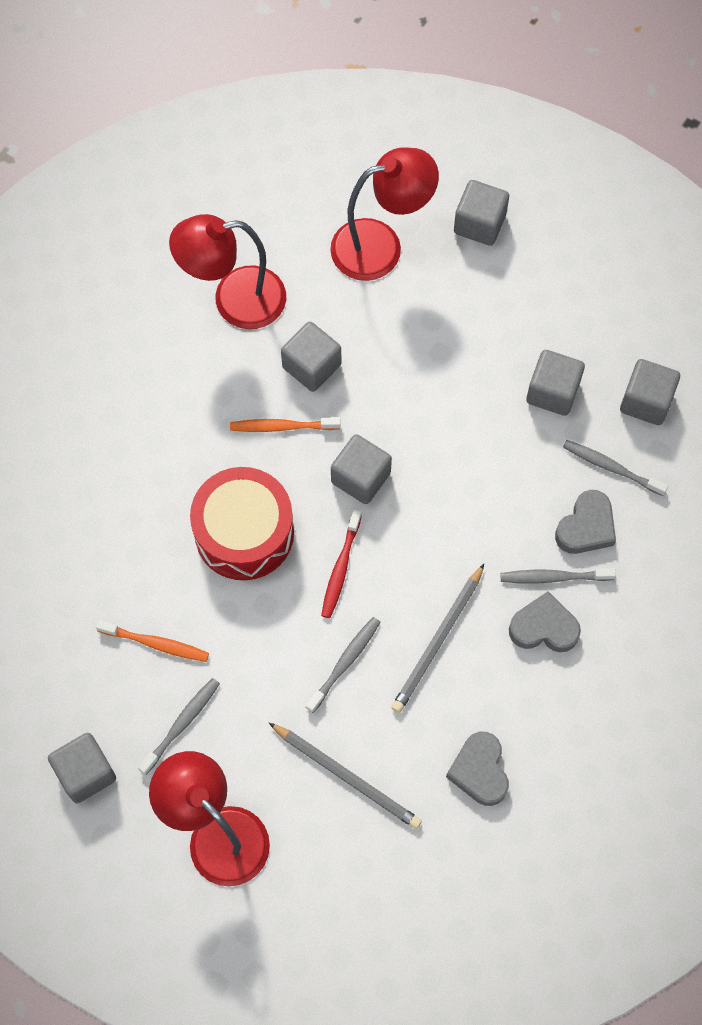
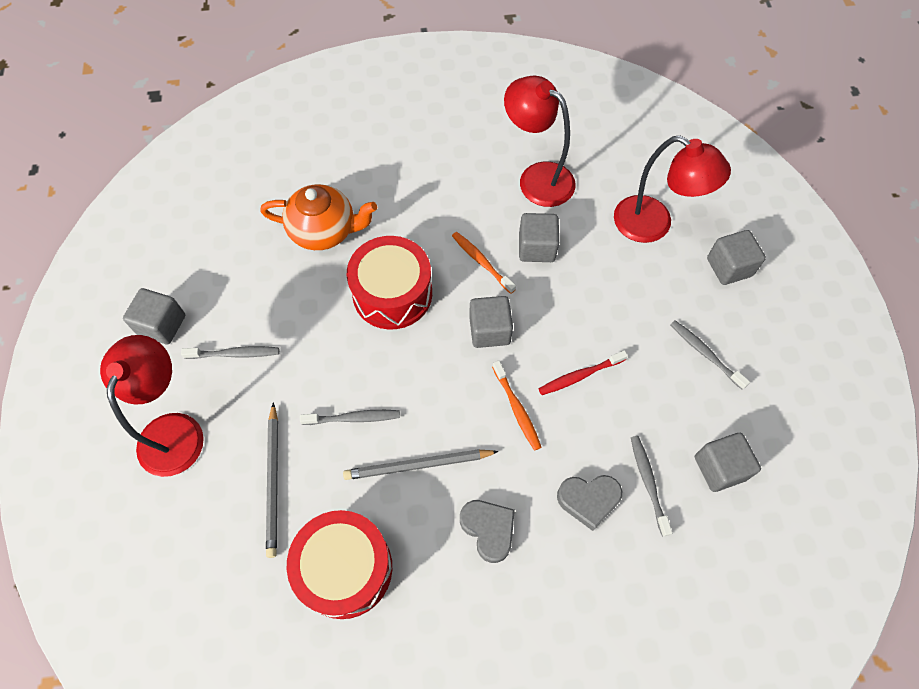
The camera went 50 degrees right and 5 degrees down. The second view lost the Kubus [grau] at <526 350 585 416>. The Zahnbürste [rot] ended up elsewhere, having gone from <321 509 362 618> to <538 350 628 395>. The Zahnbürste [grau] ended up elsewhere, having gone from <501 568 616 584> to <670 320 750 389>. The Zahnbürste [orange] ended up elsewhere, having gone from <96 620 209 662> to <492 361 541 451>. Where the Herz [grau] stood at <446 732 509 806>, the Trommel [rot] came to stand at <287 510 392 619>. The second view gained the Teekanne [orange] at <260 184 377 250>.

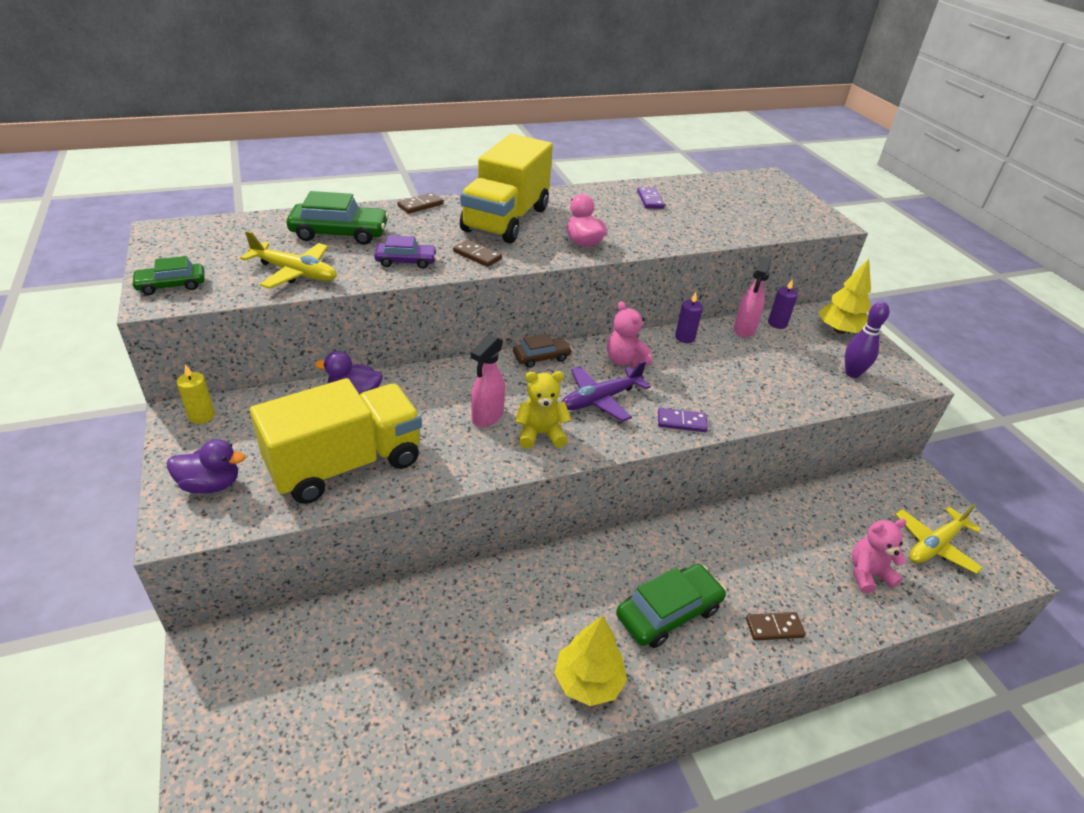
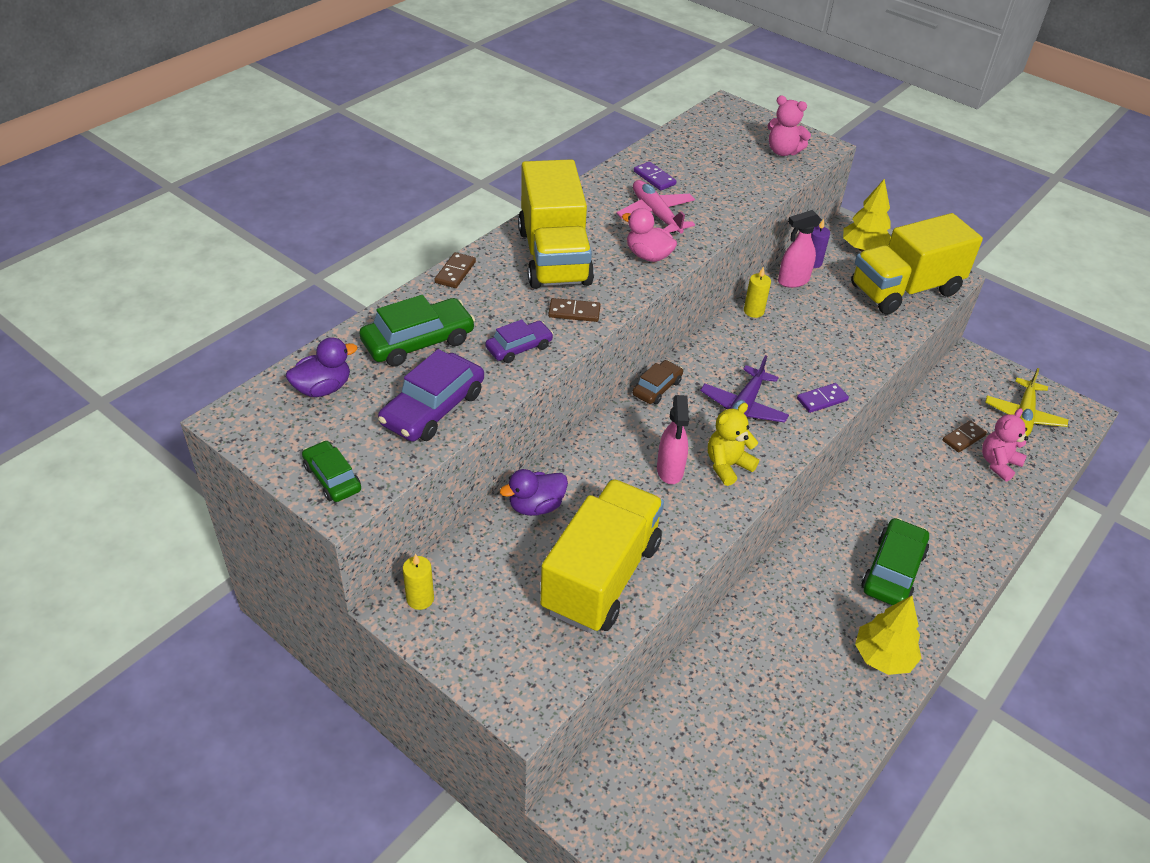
The camera went 30 degrees left and 5 degrees up. Where the Flugzeug [gelb] stood at <240 231 337 289>, the Auto [lila] came to stand at <378 349 484 441>. The Auto [grün] at <131 256 205 295> ended up facing another way, 105 degrees clockwise from before. The Sprühflasche [rosa] at <734 256 772 338> ended up facing another way, 75 degrees clockwise from before. What was the Kerze [lila] at <675 292 703 343> turned into the Kerze [gelb] at <744 267 771 318>. The Teddybär [rosa] ended up elsewhere, having gone from <607 301 652 368> to <768 96 811 156>. Where the Bowlingkegel [lila] stood at <845 302 889 378>, the Lastwagen [gelb] came to stand at <851 213 983 315>. The Ente [lila] ended up elsewhere, having gone from <167 439 245 494> to <286 337 357 397>. The Dominostein [braun] ended up elsewhere, having gone from <746 612 806 641> to <943 420 987 453>. The second view gained the Flugzeug [rosa] at <617 180 695 234>.

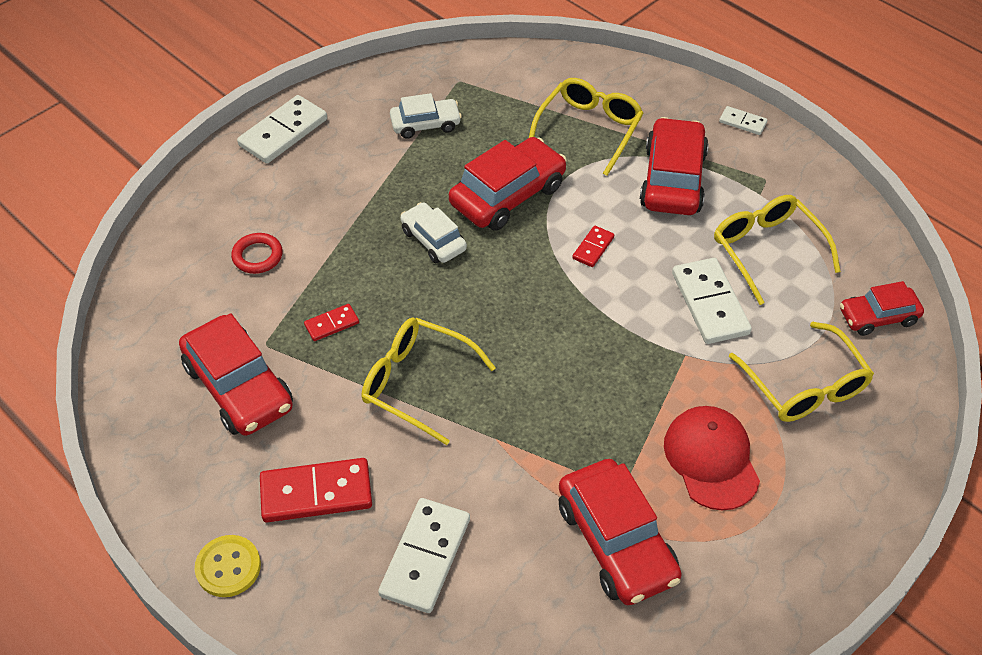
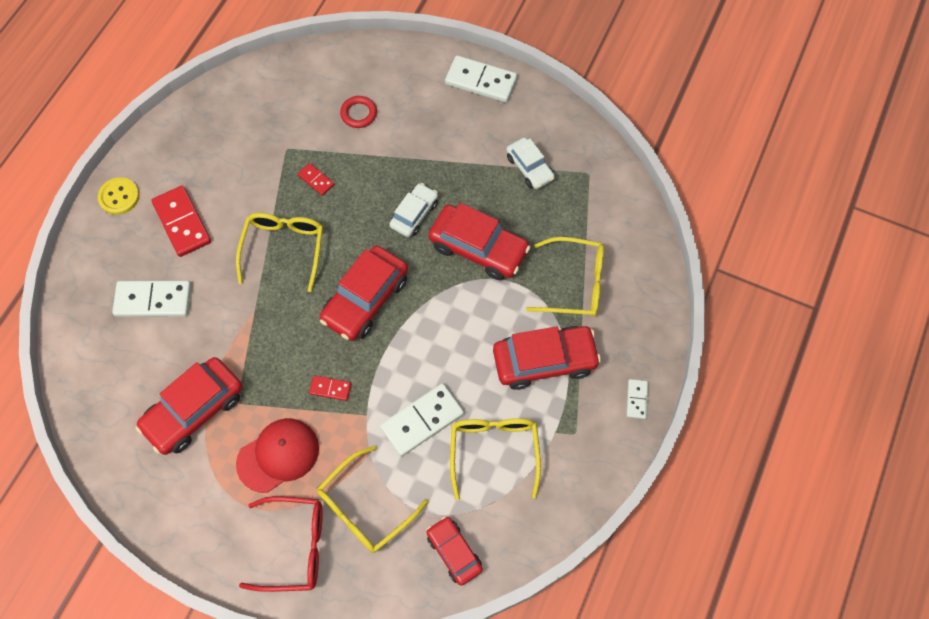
The camera went 70 degrees right and 15 degrees up. The Brille [gelb] at <714 195 841 305> ended up facing another way, 45 degrees counterclockwise from before. The Dominostein [rot] ended up elsewhere, having gone from <572 226 614 267> to <309 376 351 401>. The Auto [rot] ended up elsewhere, having gone from <179 313 293 436> to <320 246 408 341>. The second view gained the Brille [rot] at <239 496 323 592>.

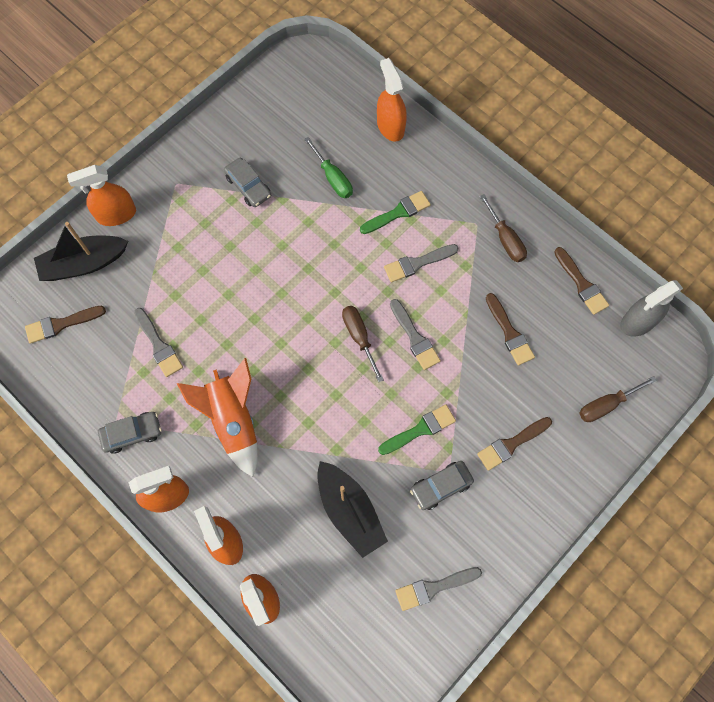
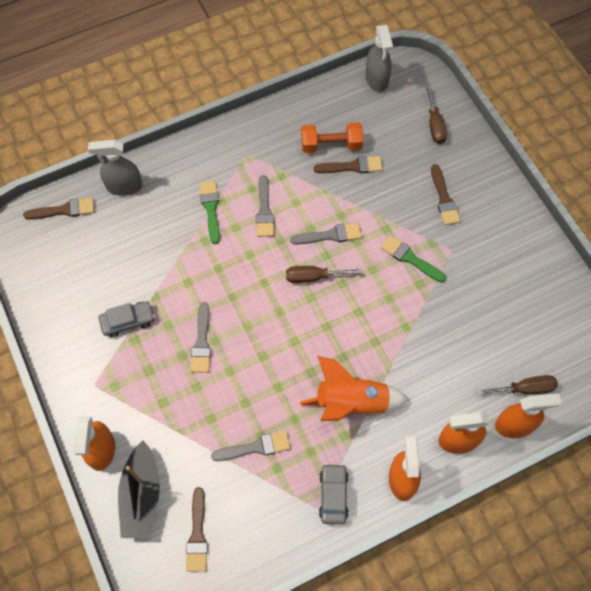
The camera went 70 degrees left and 5 degrees down. What was the Sprühflasche [orange] at <377 58 407 142> turned into the Sprühflasche [grau] at <88 140 143 196>. The second view lost the Schraubenzieher [grün] at <304 137 353 198>. The Schraubenzieher [braun] ended up elsewhere, having gone from <480 194 527 262> to <477 375 558 395>. The Pinsel [braun] ended up elsewhere, having gone from <554 247 609 315> to <23 197 94 220>. The Pinsel [grün] at <378 404 456 455> ended up facing another way, 45 degrees counterclockwise from before. The second view lost the Boot [schwarz] at <317 461 388 558>. The second view lost the Auto [grau] at <410 461 474 510>. The Pinsel [grau] ended up elsewhere, having gone from <395 567 482 611> to <190 302 211 373>. The second view gained the Hantel [orange] at <301 122 363 153>.

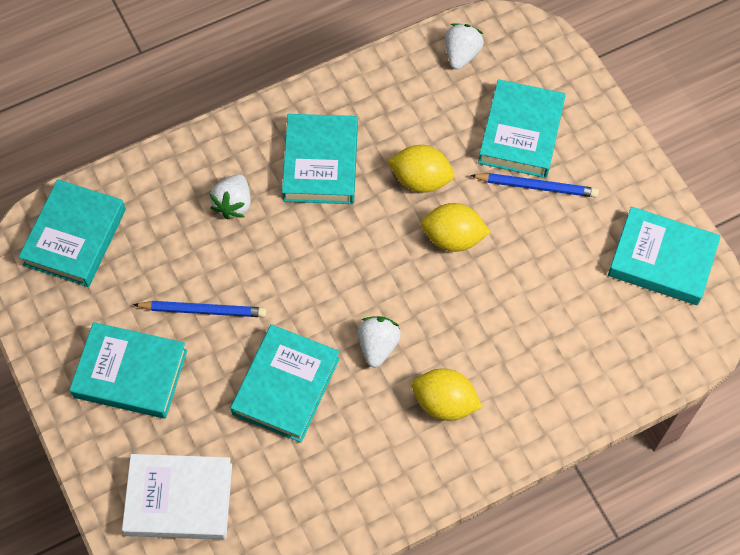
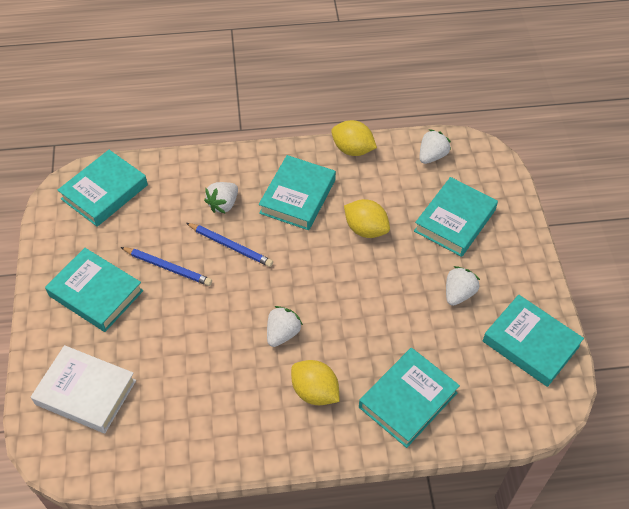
The camera went 20 degrees right and 10 degrees down. The Bleistift [blau] ended up elsewhere, having gone from <470 173 599 198> to <186 223 273 267>. The Zitrone [gelb] ended up elsewhere, having gone from <421 203 490 252> to <331 120 377 156>. The Buch [türkis] ended up elsewhere, having gone from <230 324 340 443> to <359 348 460 448>. The second view gained the Erdbeere [weiß] at <446 266 480 306>.

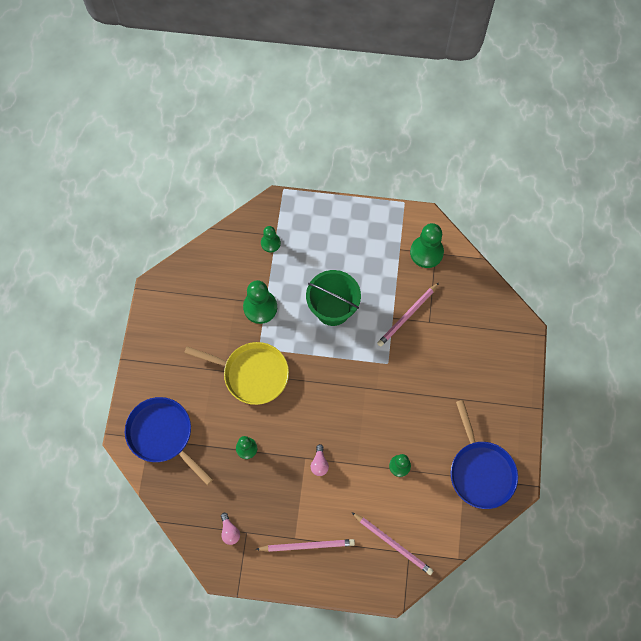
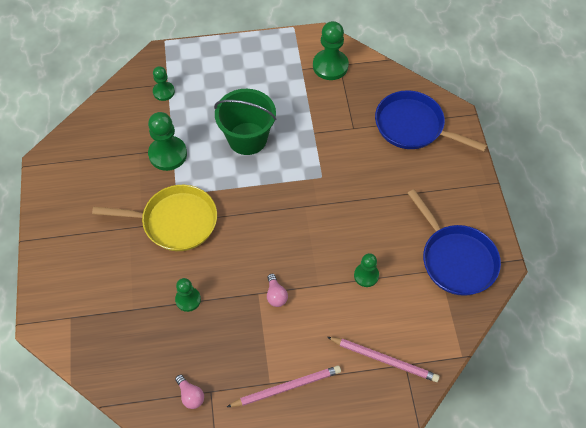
The camera went 15 degrees left and 10 degrees down. The second view lost the Bleistift [rosa] at <377 283 439 347>. The Pfanne [blau] ended up elsewhere, having gone from <125 397 213 485> to <375 90 487 151>.

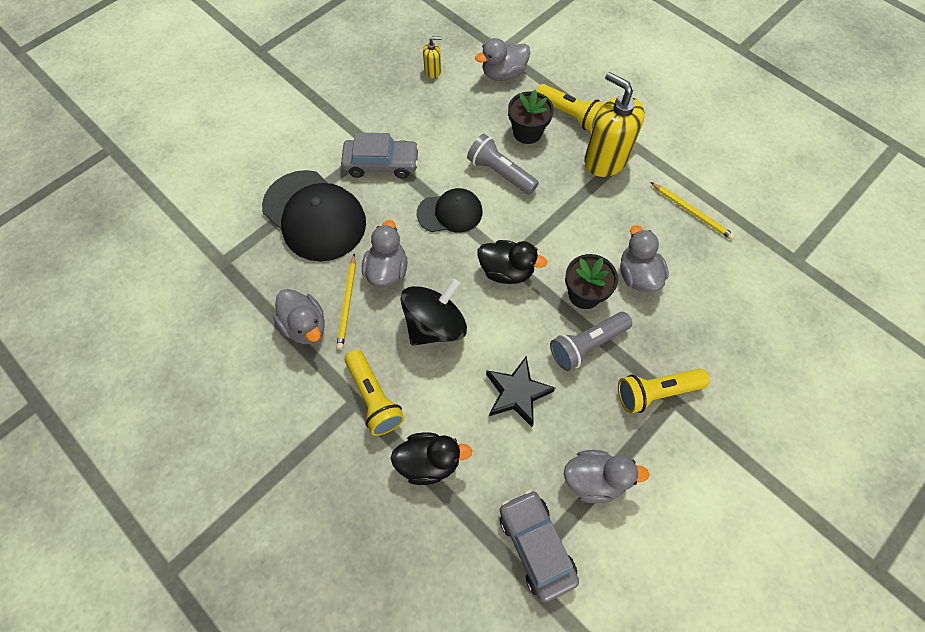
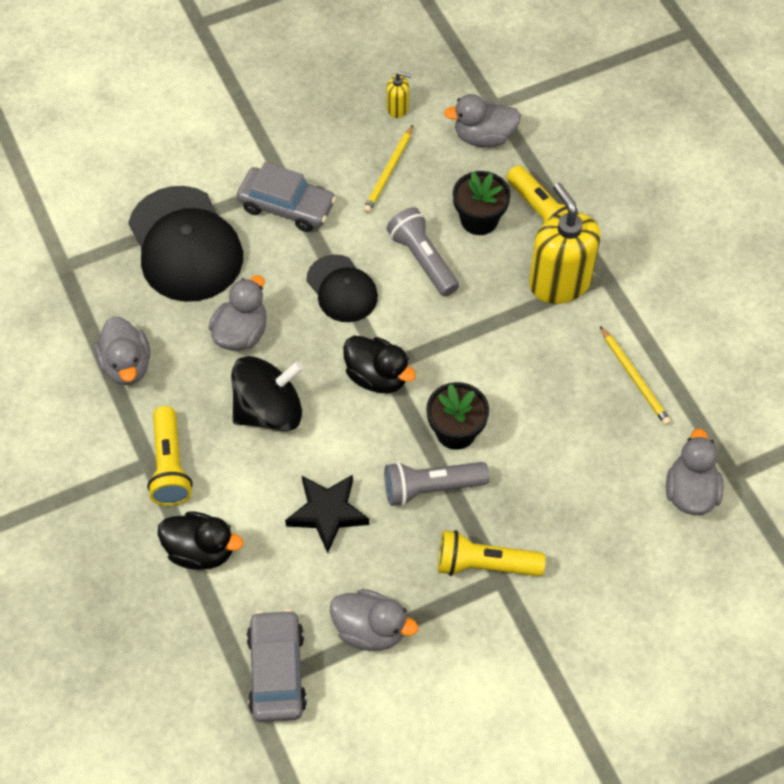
The camera went 20 degrees right and 5 degrees down. The Kappe [schwarz] at <417 188 483 233> ended up facing another way, 45 degrees clockwise from before. The Ente [grau] ended up elsewhere, having gone from <620 225 669 293> to <666 429 724 515>. The Bleistift [gelb] ended up elsewhere, having gone from <336 254 356 350> to <363 125 413 213>.

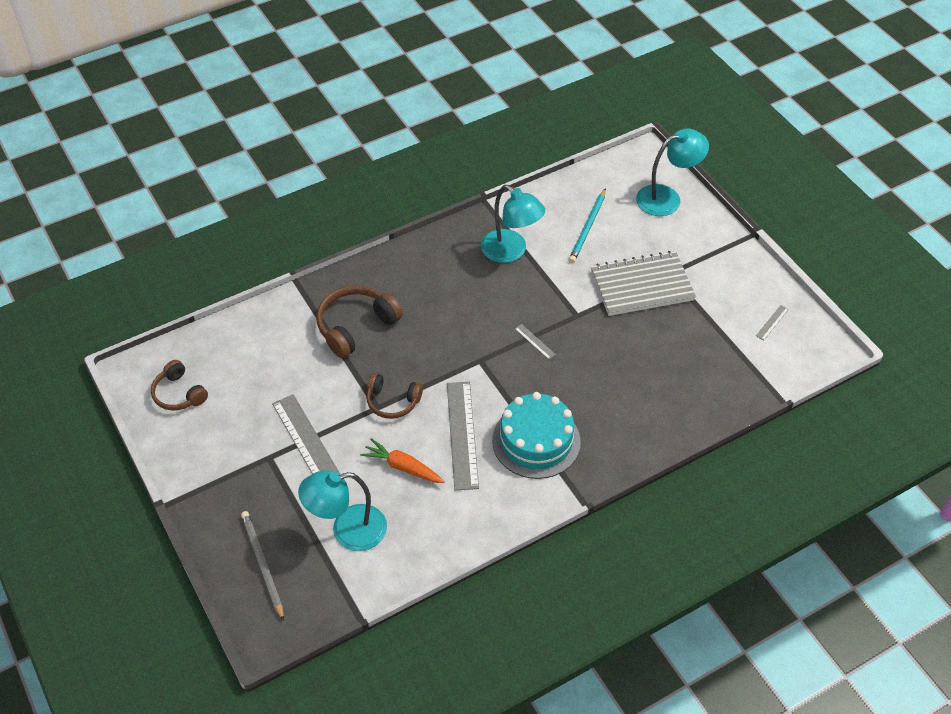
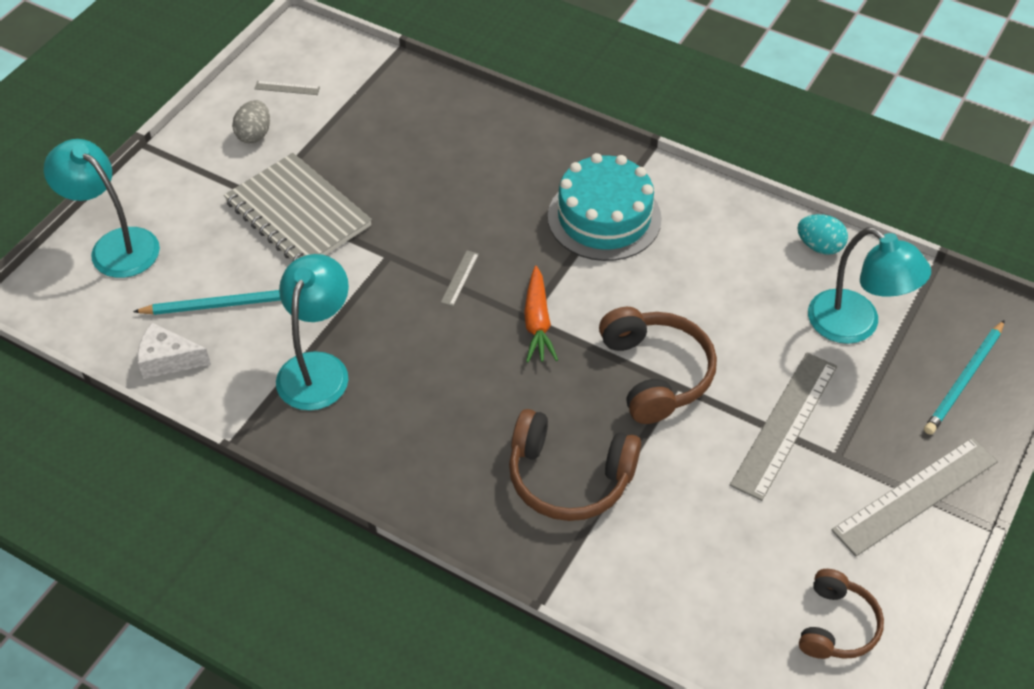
The camera went 120 degrees left and 0 degrees up. The size of the Kopfhörer [braun] at <366 373 423 419> changed by a factor of 1.54. The Lineal [grau] ended up elsewhere, having gone from <447 382 479 490> to <832 437 998 556>. The Karotte [orange] ended up elsewhere, having gone from <360 438 445 483> to <524 266 558 362>. What was the Bleistift [grau] at <241 511 284 621> turned into the Bleistift [türkis] at <924 320 1005 435>. The second view gained the Ei [grau] at <232 100 270 143>. The second view gained the Ei [türkis] at <797 214 848 255>. The second view gained the Käse [weiß] at <137 323 211 379>.

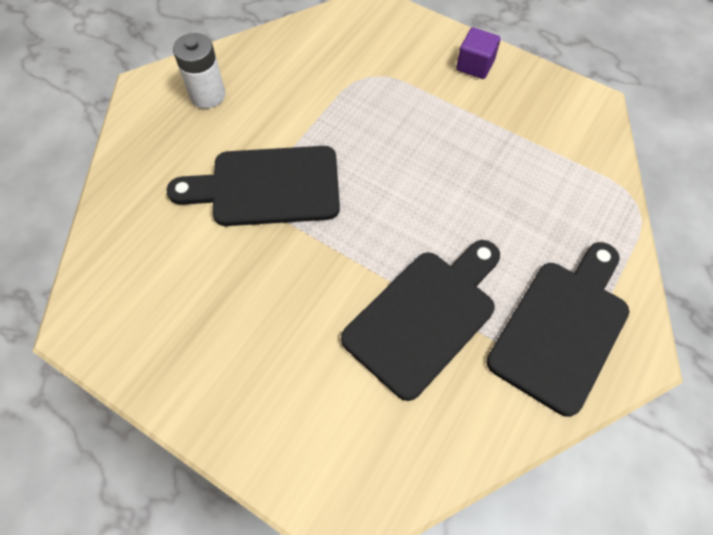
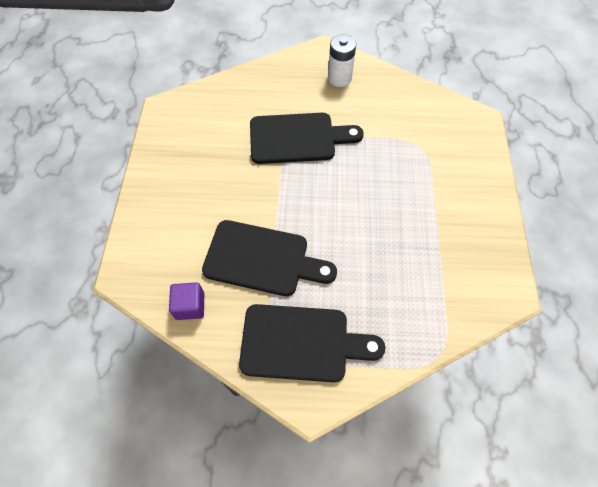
The camera went 60 degrees right and 0 degrees up. The Kubus [lila] ended up elsewhere, having gone from <456 27 501 79> to <169 282 204 320>. The Schneidebrett [schwarz] at <167 146 340 226> ended up facing another way, 120 degrees clockwise from before.

